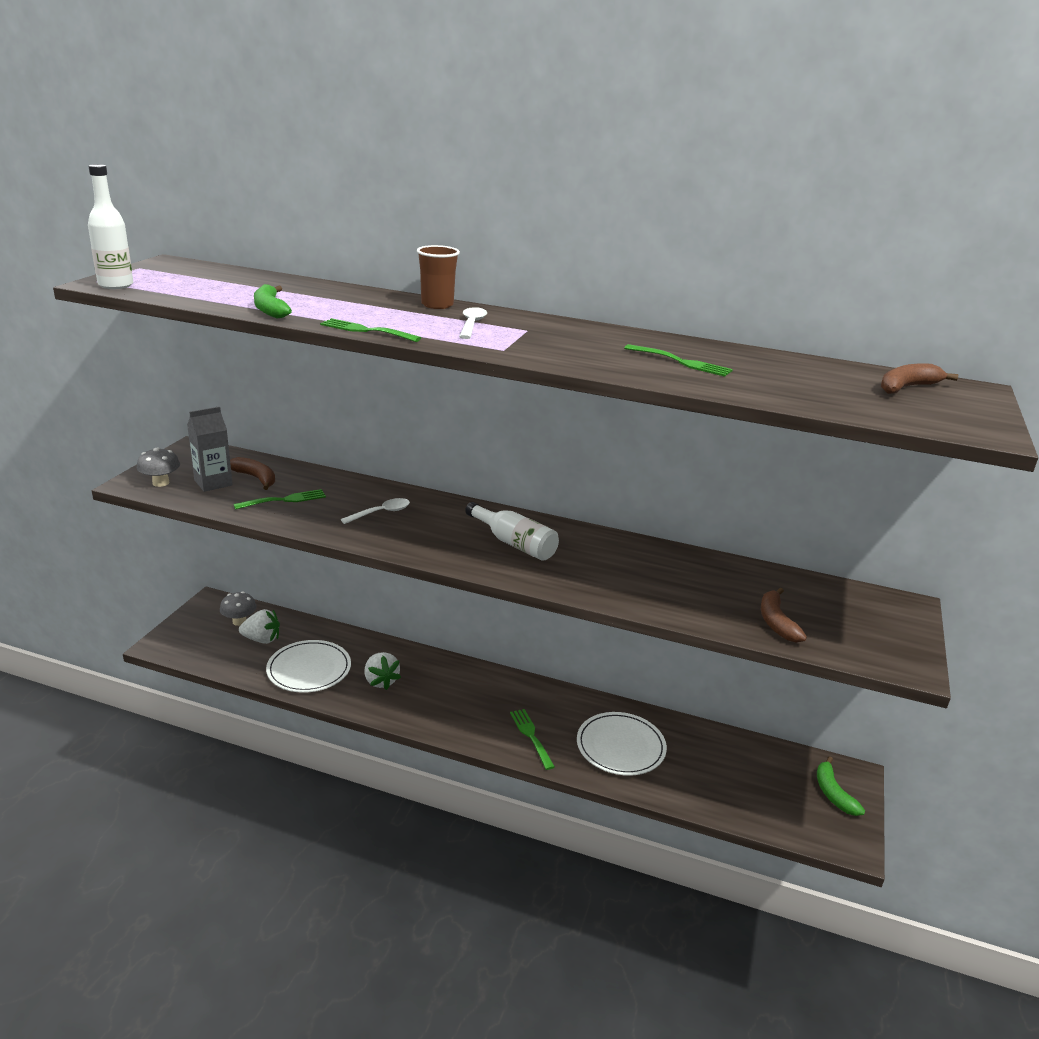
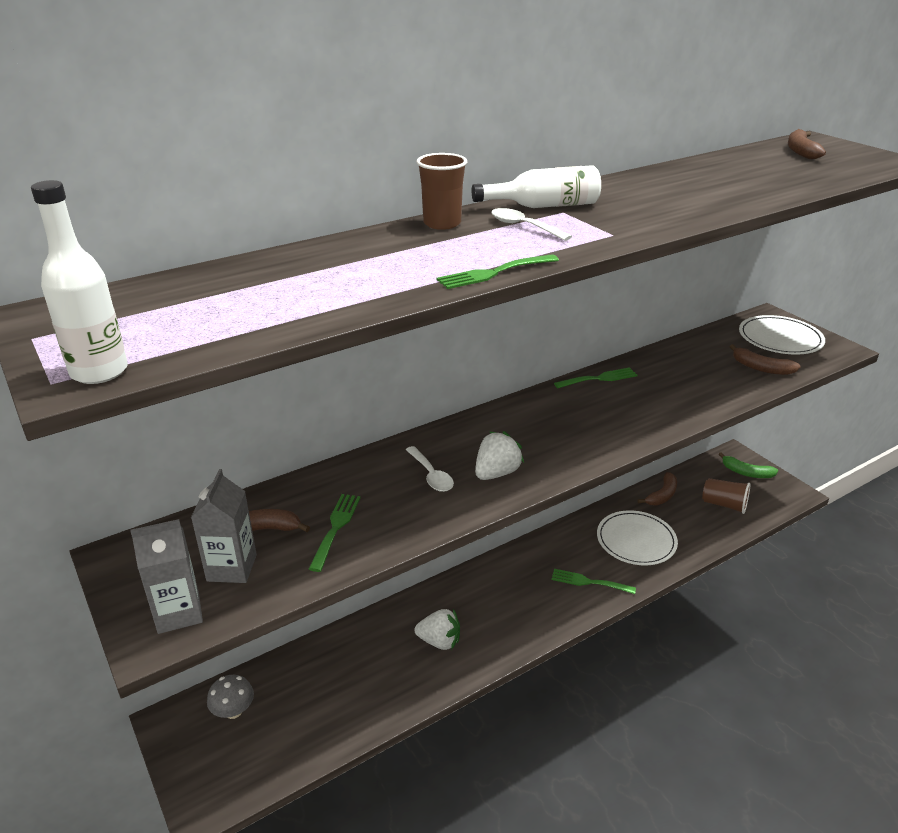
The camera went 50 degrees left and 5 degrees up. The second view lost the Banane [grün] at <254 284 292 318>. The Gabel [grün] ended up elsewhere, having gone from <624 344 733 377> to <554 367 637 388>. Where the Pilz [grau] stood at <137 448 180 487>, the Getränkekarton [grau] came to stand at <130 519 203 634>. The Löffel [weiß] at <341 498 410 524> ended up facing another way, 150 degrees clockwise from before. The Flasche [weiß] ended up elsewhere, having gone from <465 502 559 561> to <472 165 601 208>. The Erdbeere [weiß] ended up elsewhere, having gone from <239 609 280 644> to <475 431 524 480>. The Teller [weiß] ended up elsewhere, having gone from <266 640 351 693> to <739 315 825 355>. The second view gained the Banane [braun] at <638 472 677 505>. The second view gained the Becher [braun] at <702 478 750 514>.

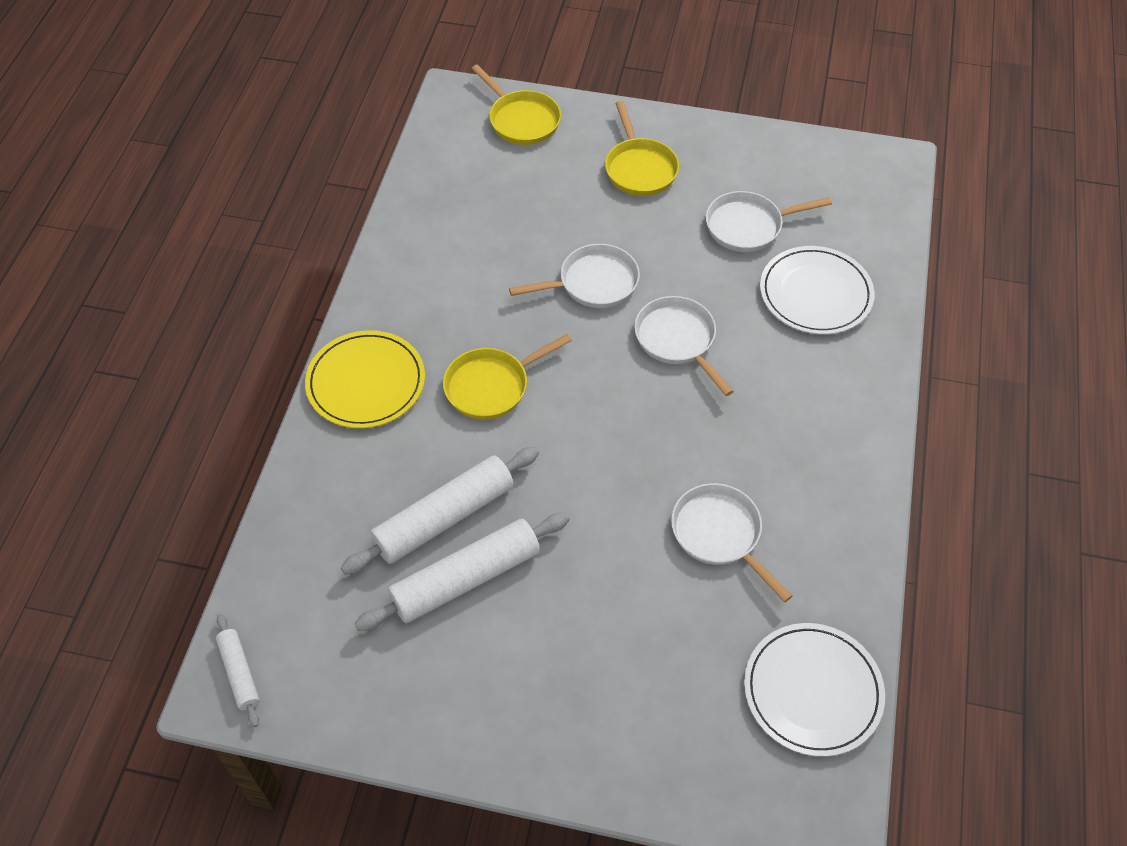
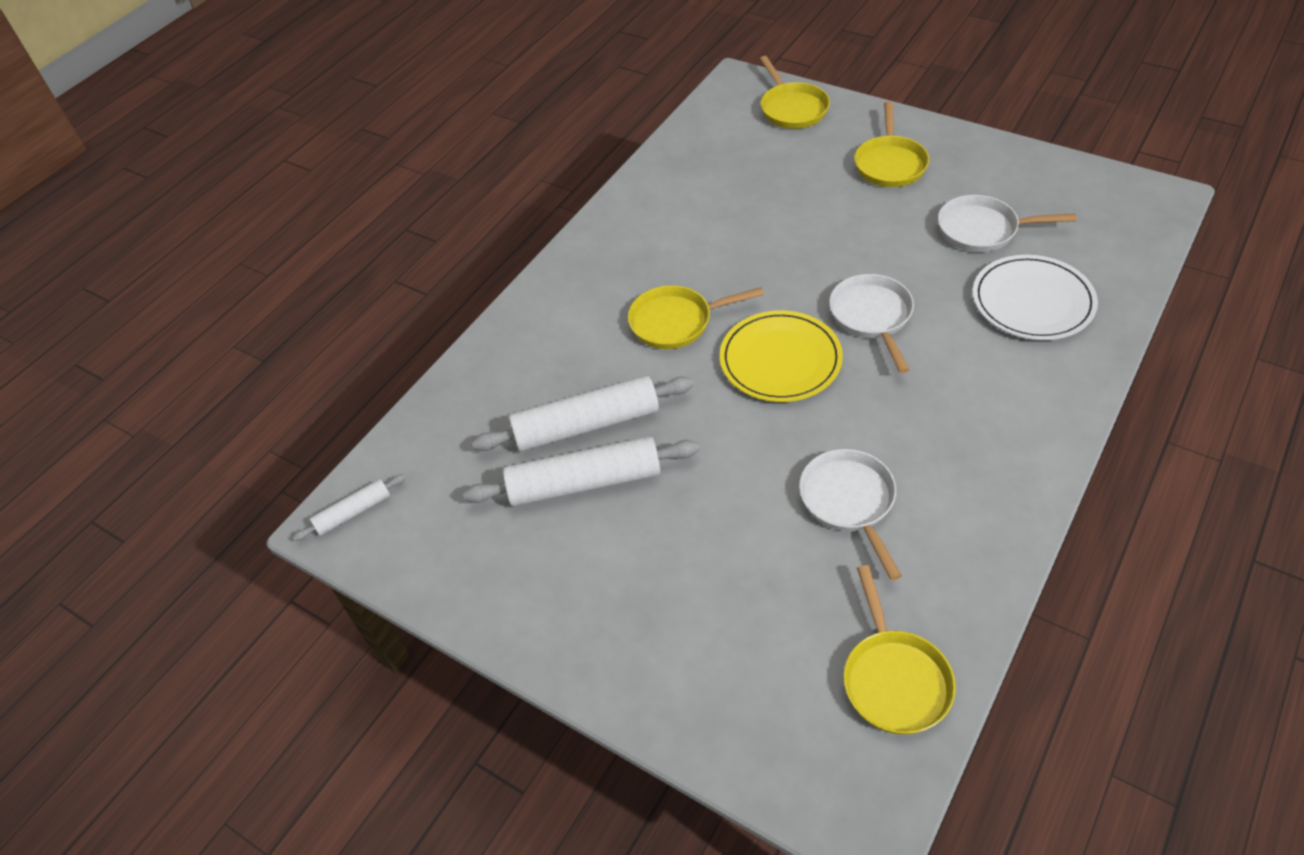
The camera went 25 degrees right and 5 degrees down. The second view lost the Pfanne [weiß] at <509 244 640 308>. The Teller [gelb] ended up elsewhere, having gone from <305 330 425 428> to <720 310 843 402>. The Nudelholz [weiß] at <216 614 260 727> ended up facing another way, 60 degrees clockwise from before. Where the Teller [weiß] stood at <744 623 885 757>, the Pfanne [gelb] came to stand at <844 565 956 735>.

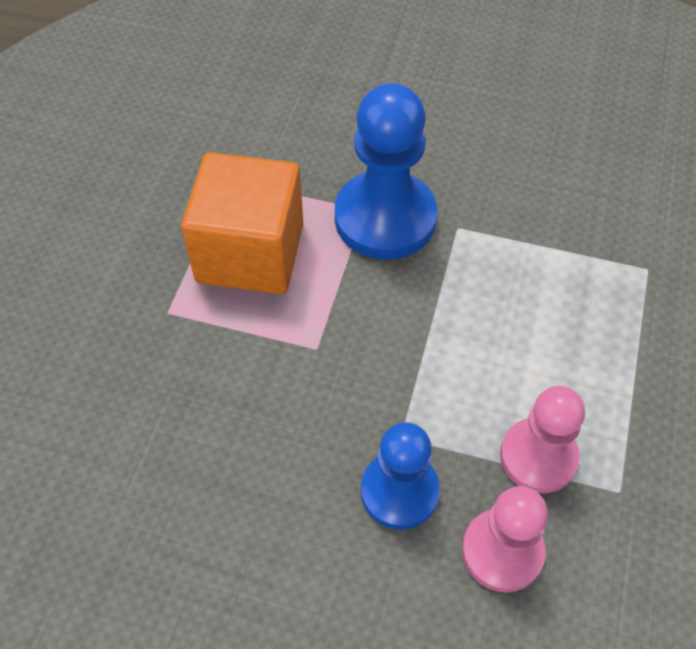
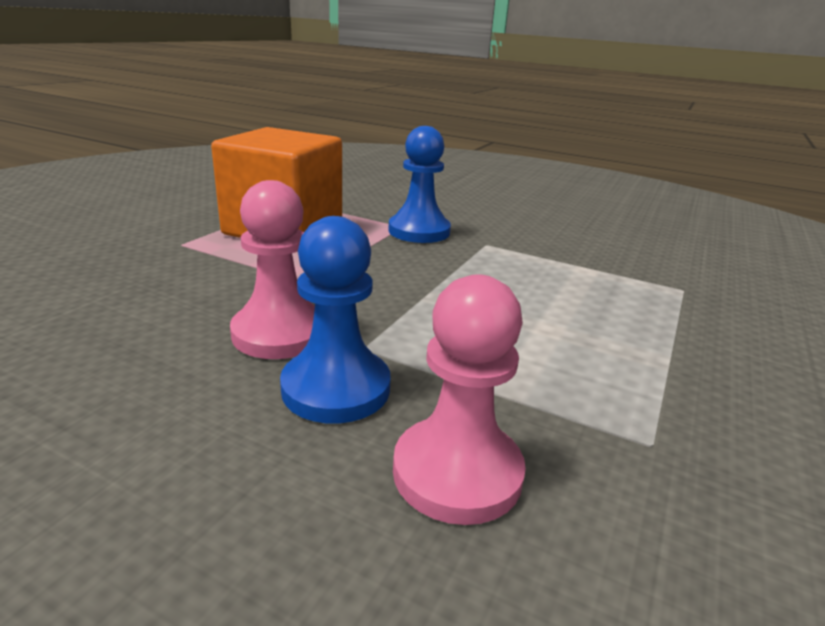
The camera went 10 degrees right and 30 degrees down. The size of the Bauer [blau] at <335 83 437 260> changed by a factor of 0.64. The Bauer [rosa] ended up elsewhere, having gone from <500 386 585 493> to <230 180 315 359>.

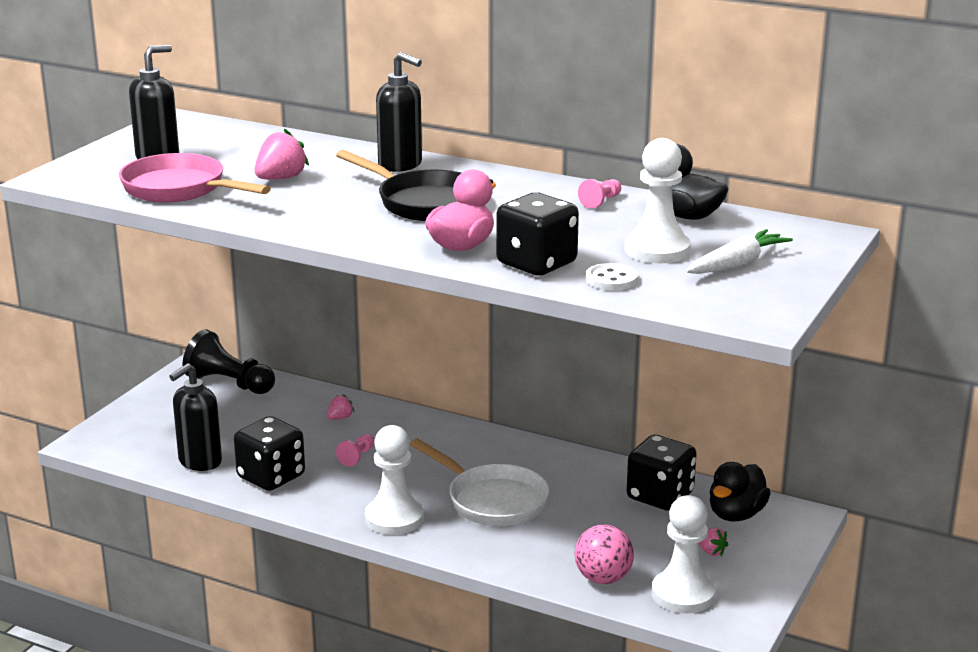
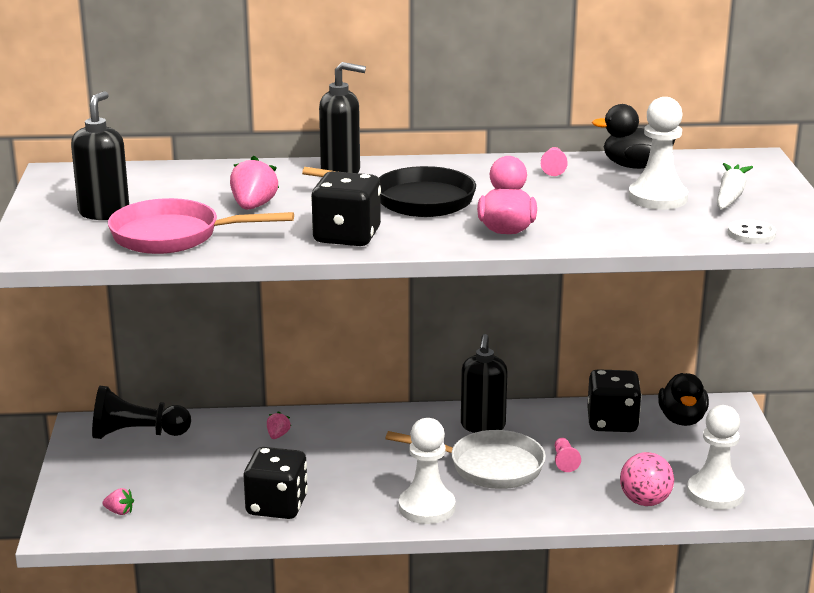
The camera went 30 degrees left and 0 degrees up. The Spielwürfel [schwarz] ended up elsewhere, having gone from <496 193 579 276> to <311 171 381 246>. The Knopf [weiß] ended up elsewhere, having gone from <586 263 638 291> to <727 219 776 244>. The Seifenspender [schwarz] ended up elsewhere, having gone from <169 363 222 471> to <461 334 508 433>. The Bauer [rosa] ended up elsewhere, having gone from <336 434 375 466> to <555 438 581 472>. The Erdbeere [rosa] ended up elsewhere, having gone from <698 528 728 556> to <103 488 134 515>.

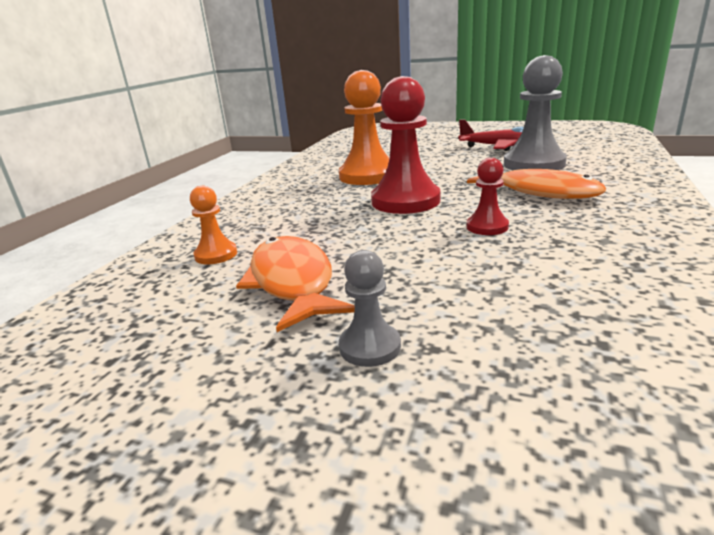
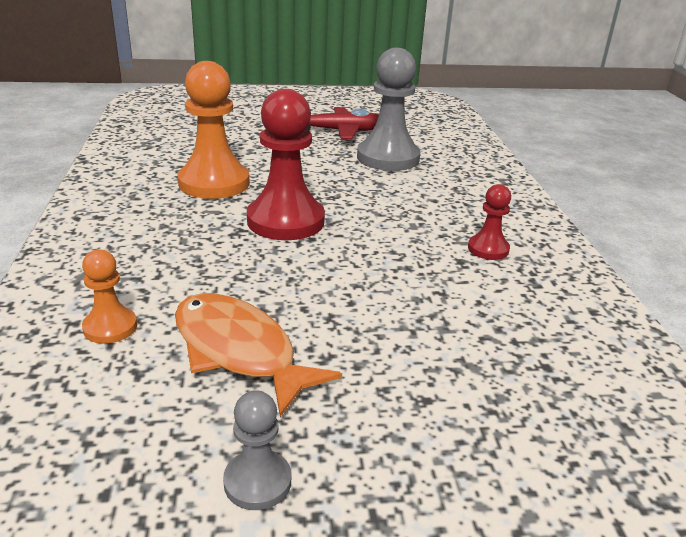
The camera went 30 degrees left and 5 degrees up. The Bauer [rot] ended up elsewhere, having gone from <467 158 509 235> to <468 184 511 260>. The second view lost the Fisch [orange] at <467 169 606 199>. The Bauer [grau] ended up elsewhere, having gone from <339 250 401 367> to <223 390 291 510>.

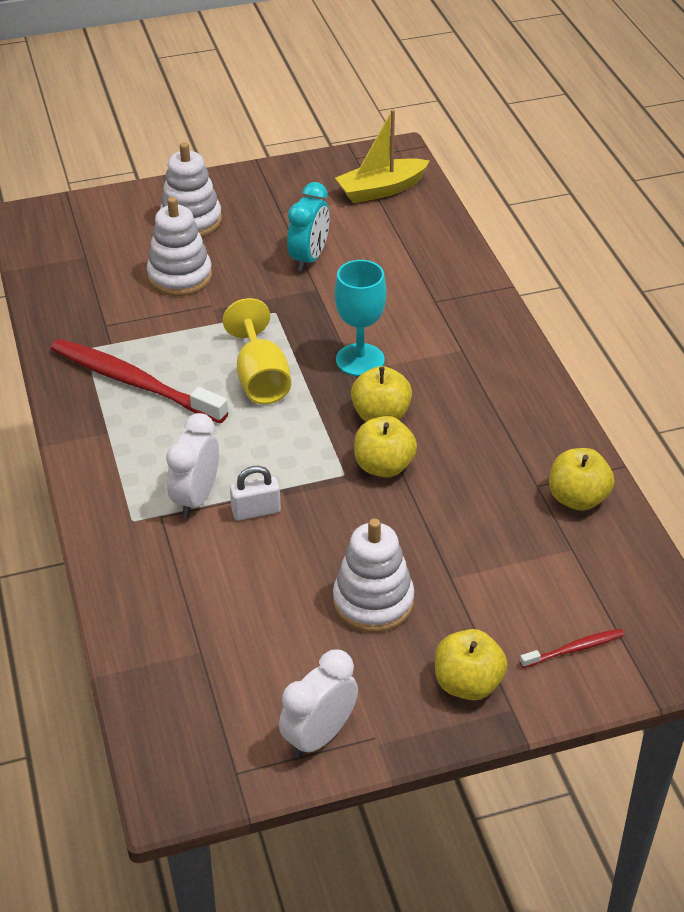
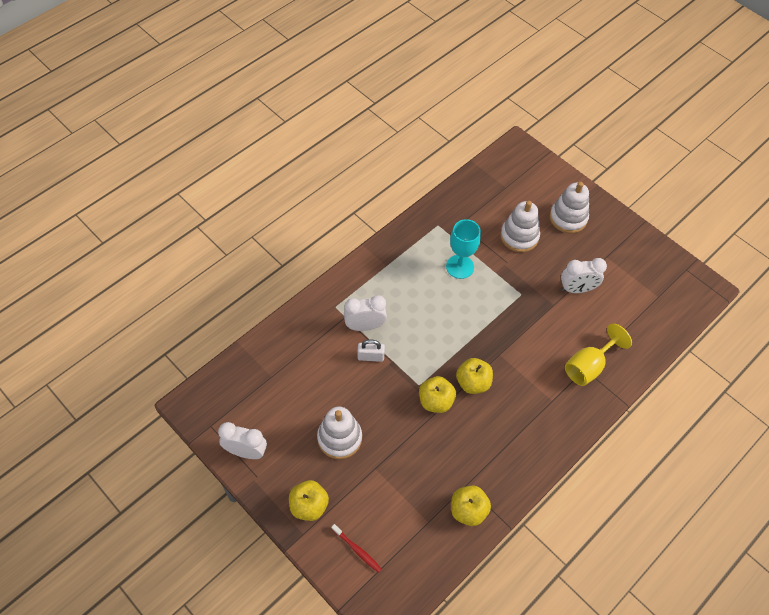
The camera went 60 degrees right and 15 degrees up. The second view lost the Boot [gelb] at <335 109 430 203>. What was the Wecker [türkis] at <287 182 330 272> turned into the Wecker [weiß] at <561 258 607 293>. The Kelch [türkis] ended up elsewhere, having gone from <335 260 386 376> to <446 219 481 279>. The Kelch [gelb] ended up elsewhere, having gone from <223 298 291 404> to <565 323 632 386>. The second view lost the Zahnbürste [rot] at <51 339 229 423>. The Vorhängeschloss [weiß] at <230 466 281 520> ended up facing another way, 45 degrees counterclockwise from before.

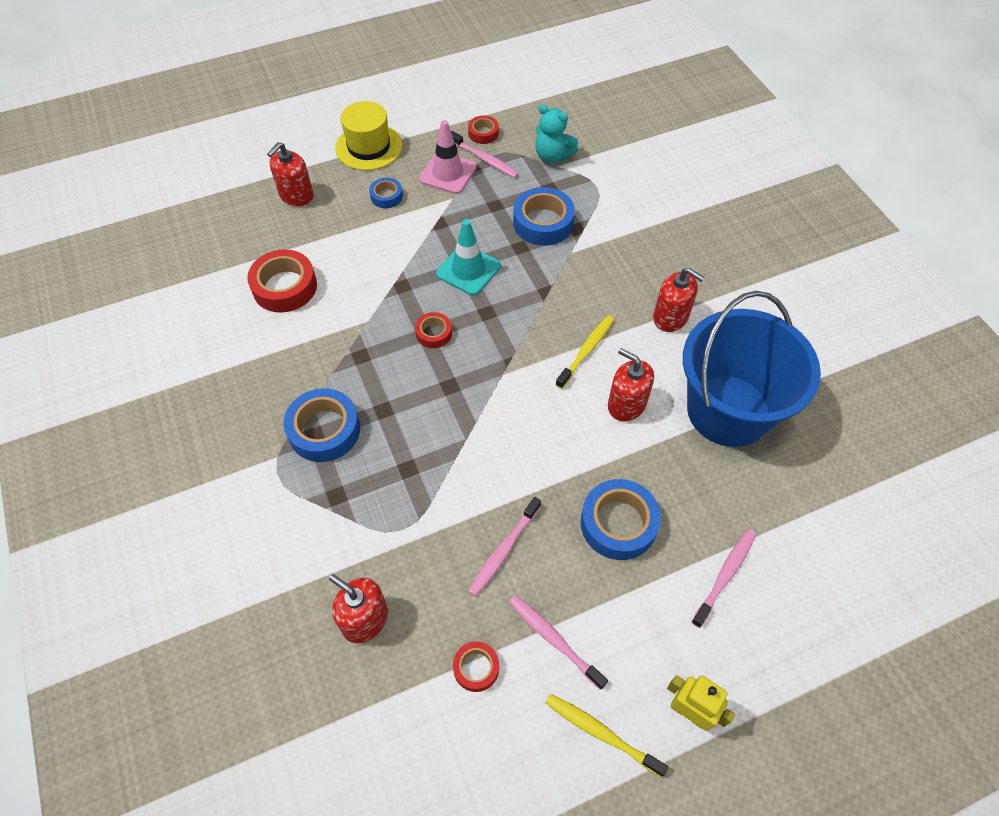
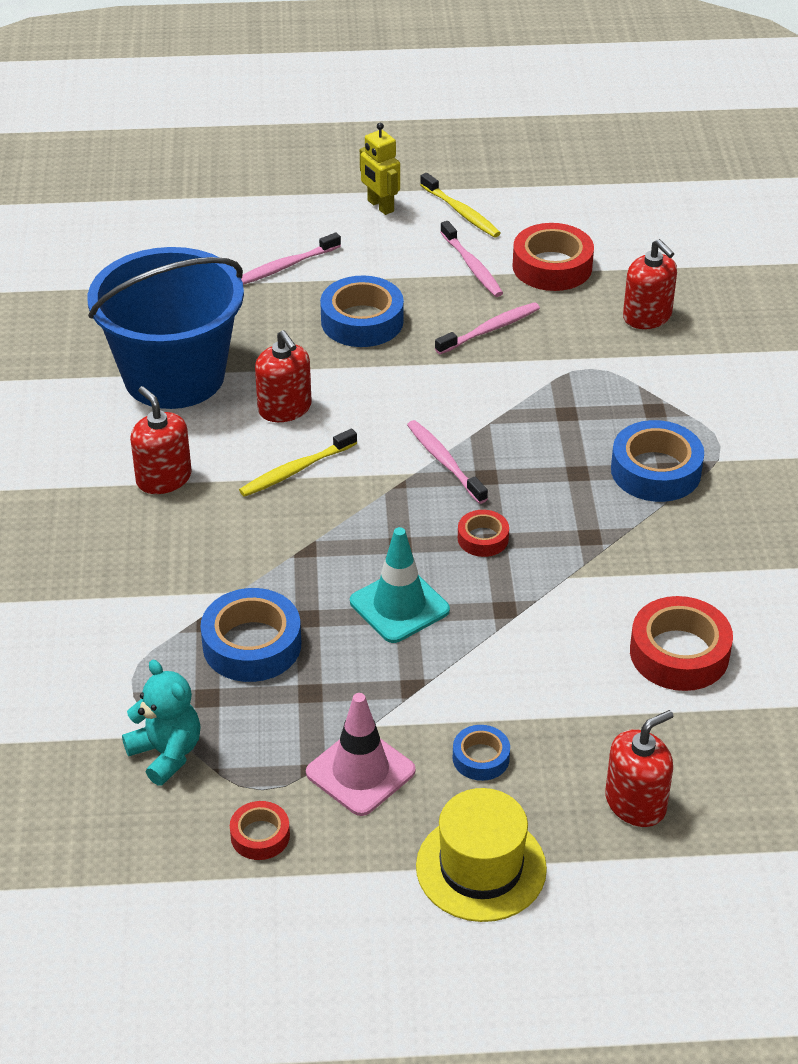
The camera went 160 degrees left and 15 degrees down. The Zahnbürste [rosa] ended up elsewhere, having gone from <451 131 519 178> to <407 420 488 504>. The size of the Klebeband [rot] at <453 641 499 692> changed by a factor of 1.83.

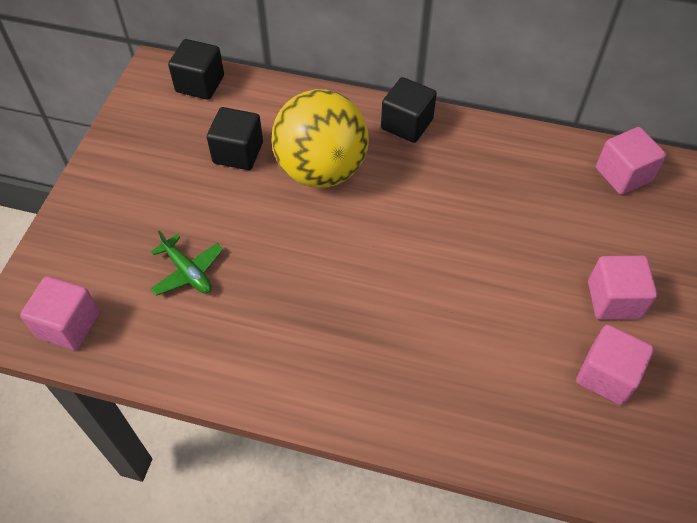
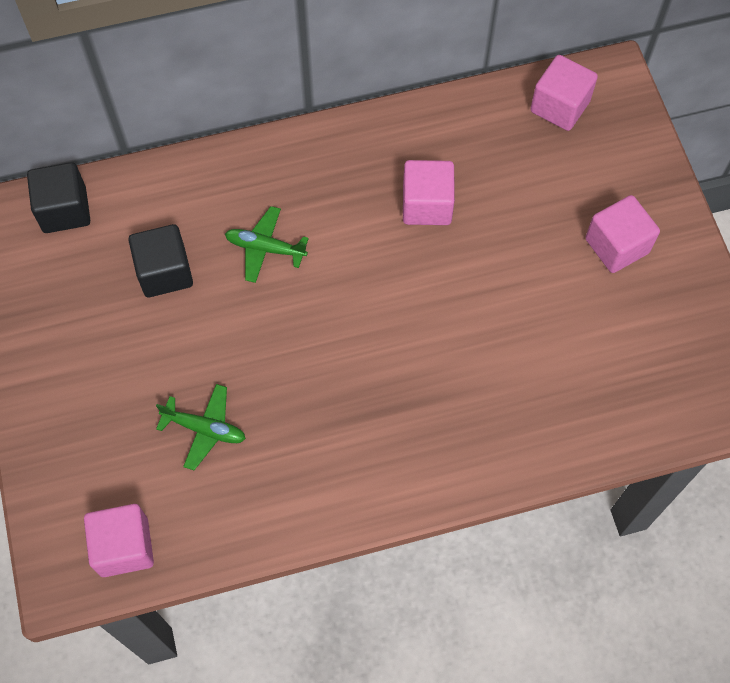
The camera went 30 degrees left and 10 degrees up. The second view lost the Kubus [schwarz] at <381 77 437 143>. Where the Ball [gelb] stood at <271 89 369 188>, the Flugzeug [grün] came to stand at <225 206 309 283>. The Kubus [rosa] ended up elsewhere, having gone from <576 325 654 405> to <403 160 455 225>.

